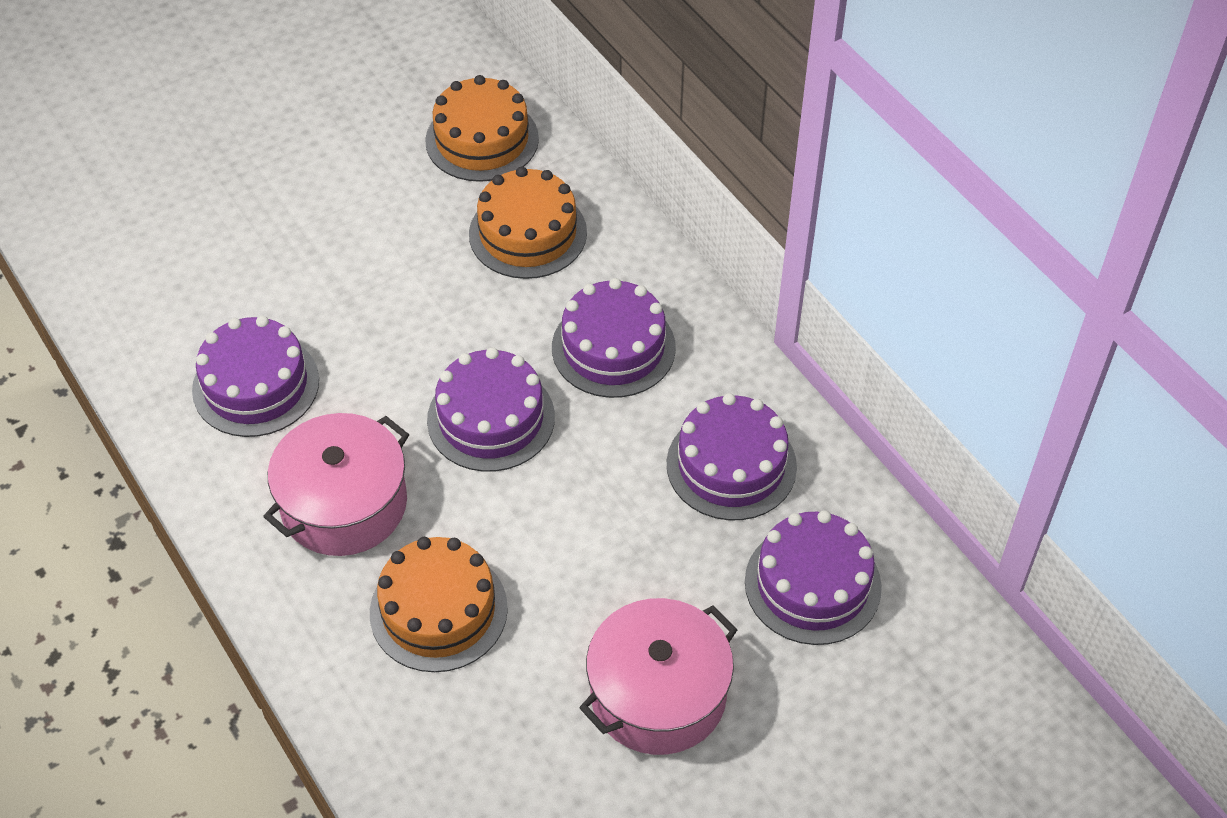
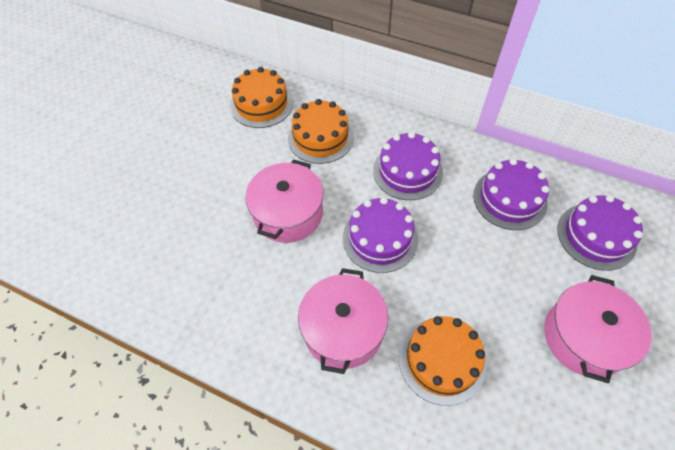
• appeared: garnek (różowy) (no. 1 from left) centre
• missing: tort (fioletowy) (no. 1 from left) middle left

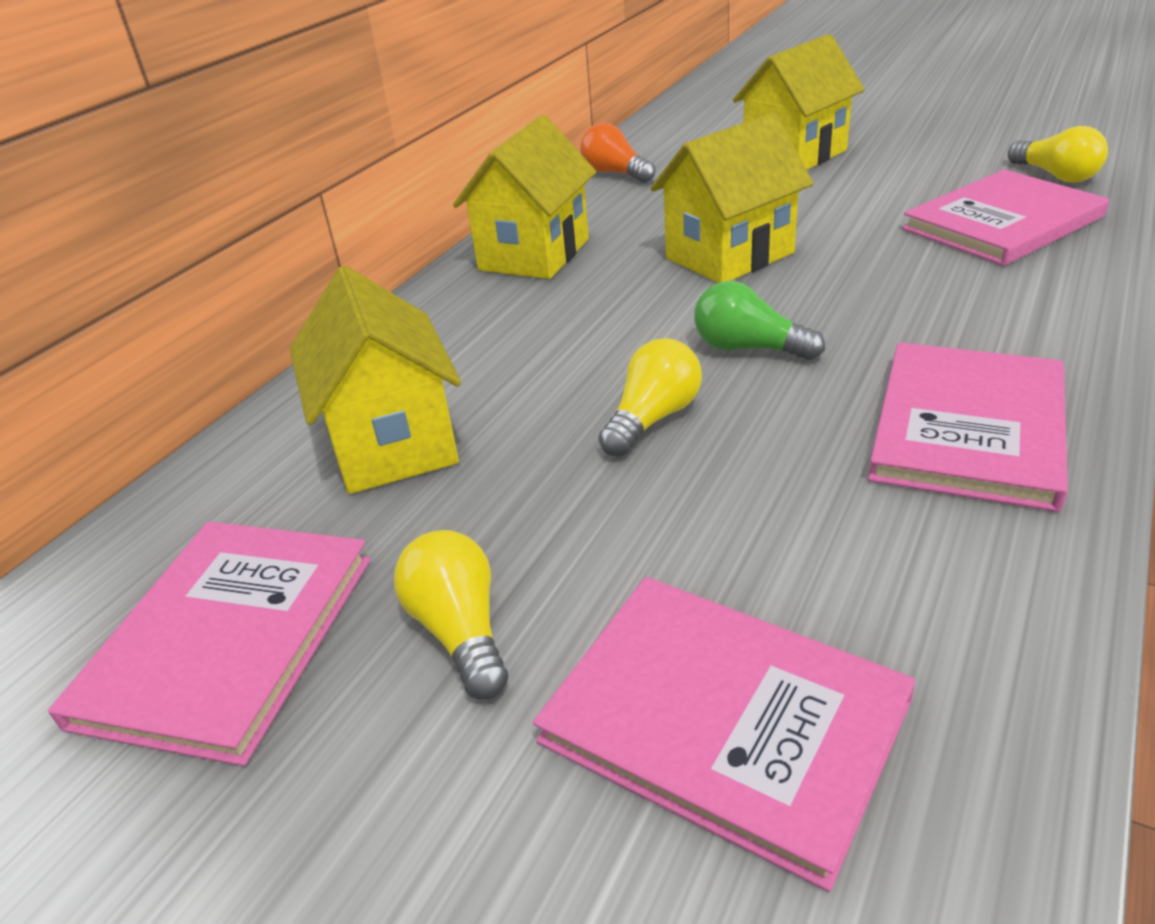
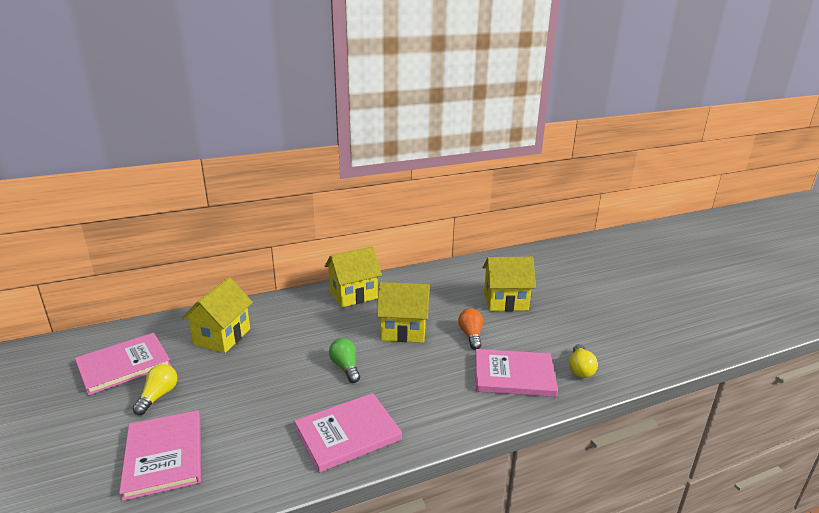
• relocated: żarówka (pomarańczowy) top centre to centre
• missing: żarówka (żółty) (no. 2 from left) centre

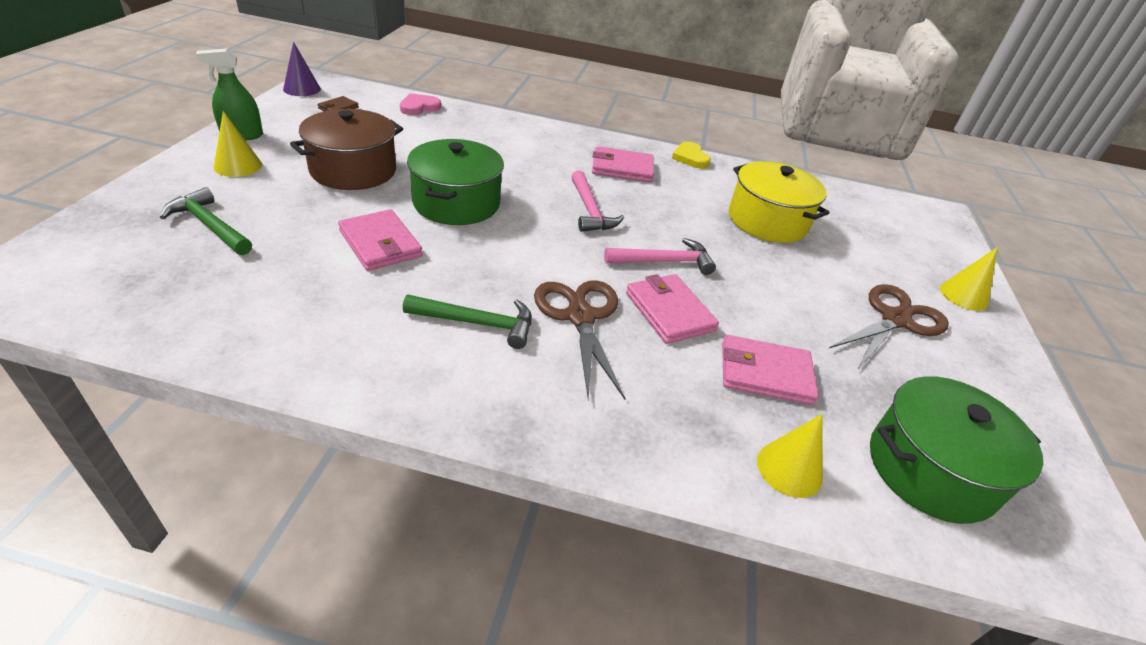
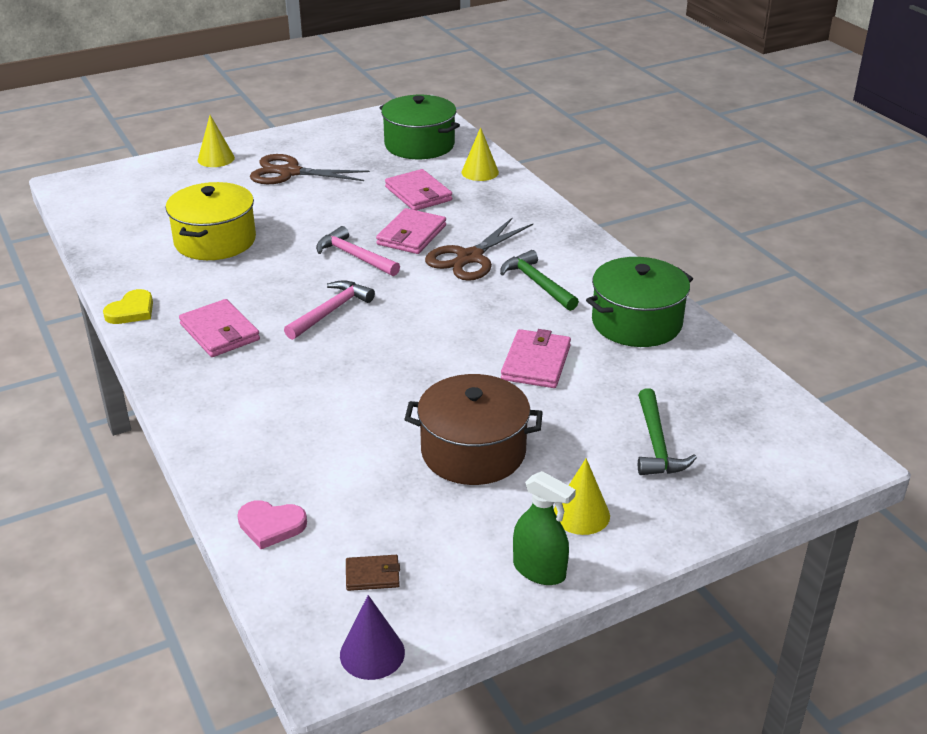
• relocated: garnek (zielony) (no. 1 from left in the first image) top centre to garnek (zielony) (no. 2 from left) middle right

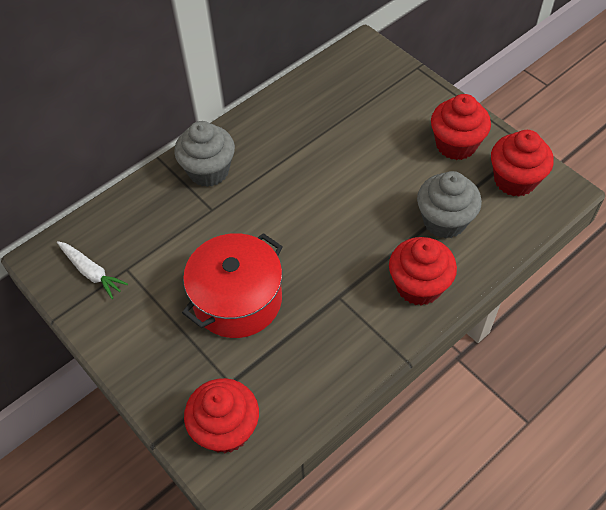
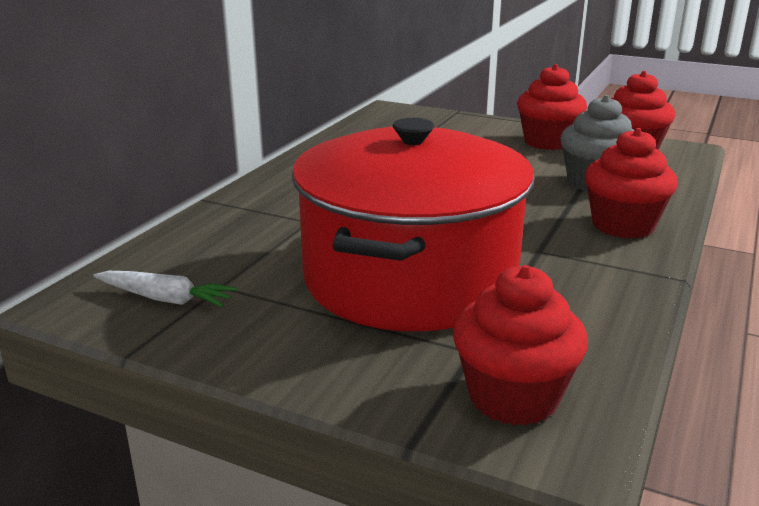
• size: garnek (czerwony) centre = centre x1.56
• missing: muffinka (szary) (no. 1 from left) top centre

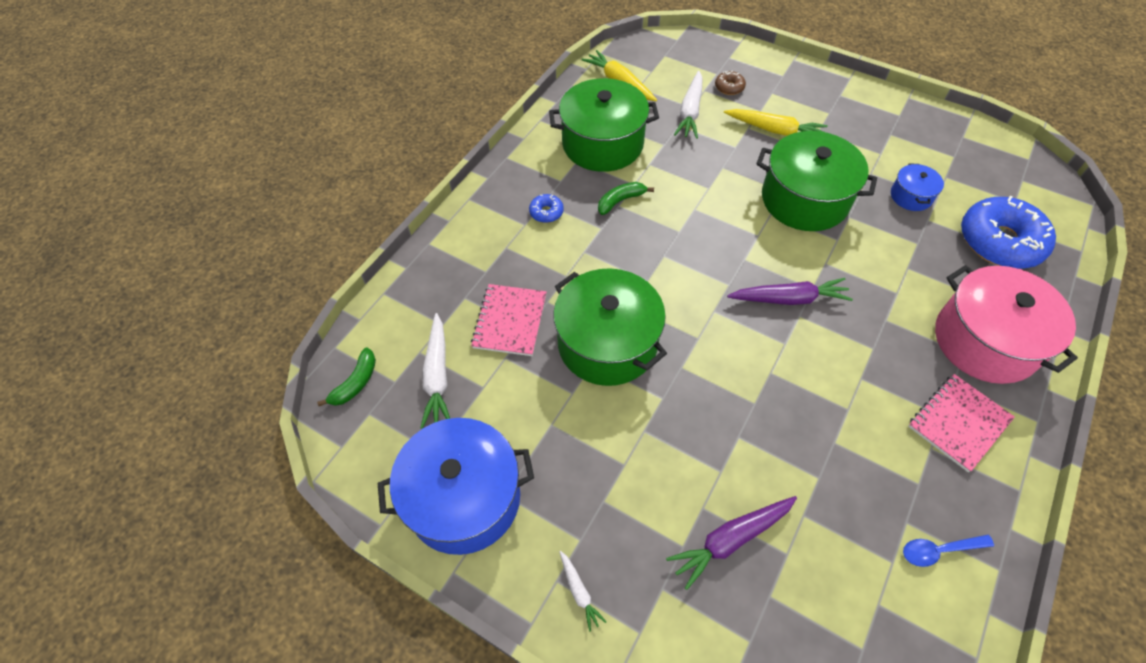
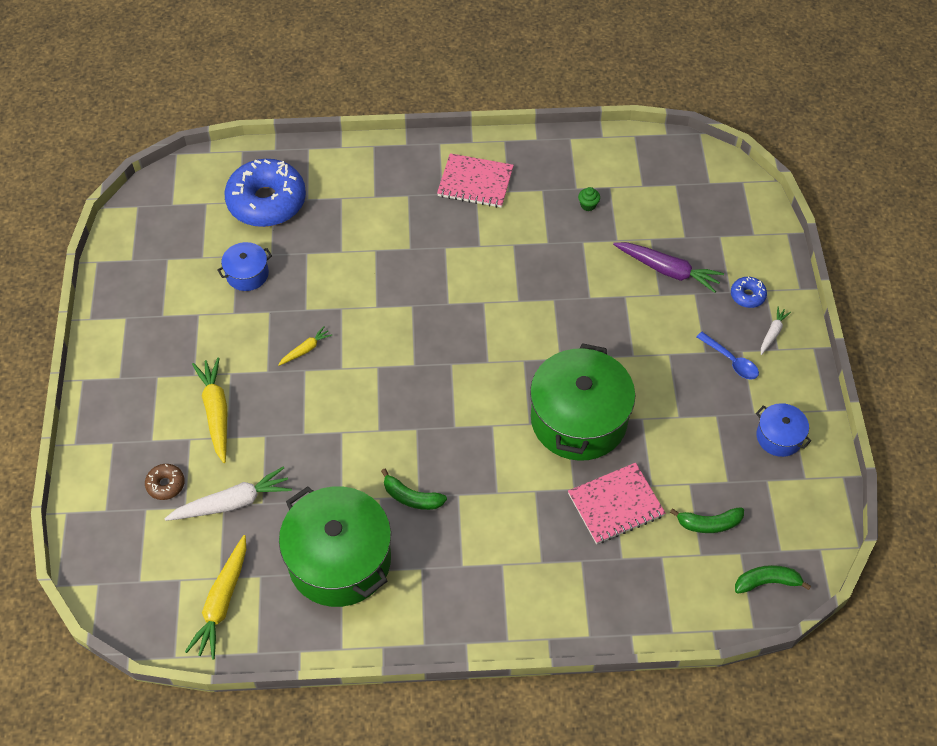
• exchanged: garnek (zielony) (no. 3 from left) top right to marchewka (żółty) (no. 3 from left) middle left
• appeared: muffinka (zielony) top centre
• exchanged: marchewka (biały) (no. 1 from left) centre to banan (zielony) (no. 2 from left) bottom right
• relocated: łyżka (niebieski) bottom right to middle right
• relocated: donut (niebieski) (no. 1 from left in the first image) top centre to donut (niebieski) (no. 2 from left) middle right
• size: garnek (niebieski) (no. 1 from left in the first image) bottom centre = middle right x0.47
• missing: marchewka (fioletowy) (no. 2 from left) middle right
• missing: garnek (różowy) middle right

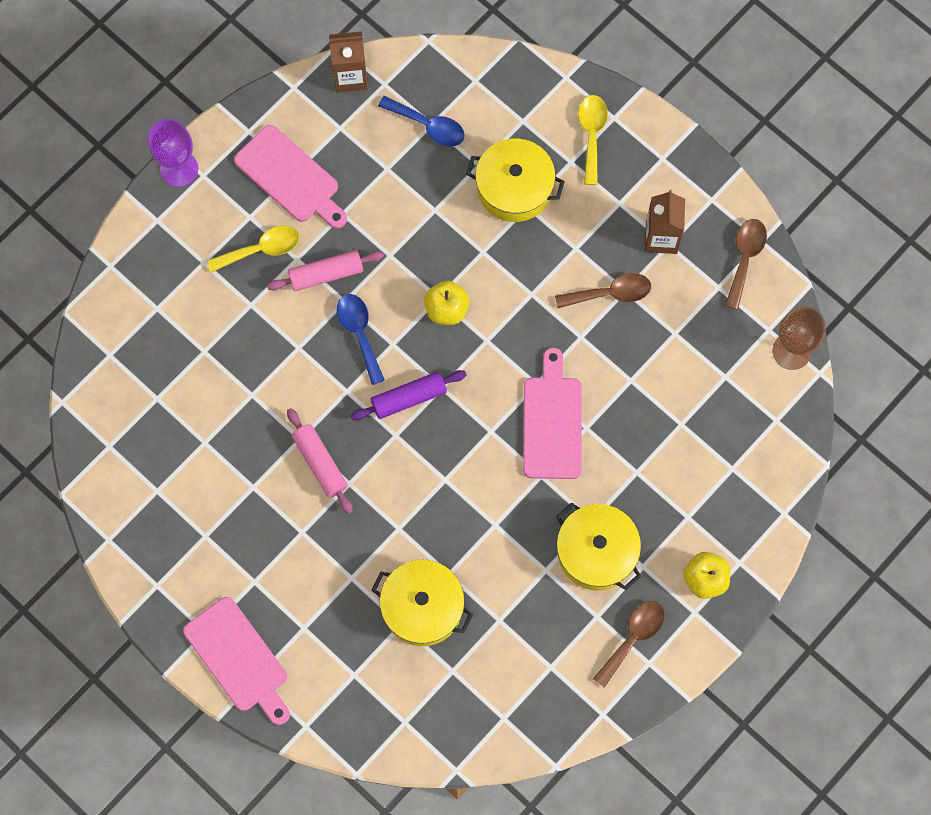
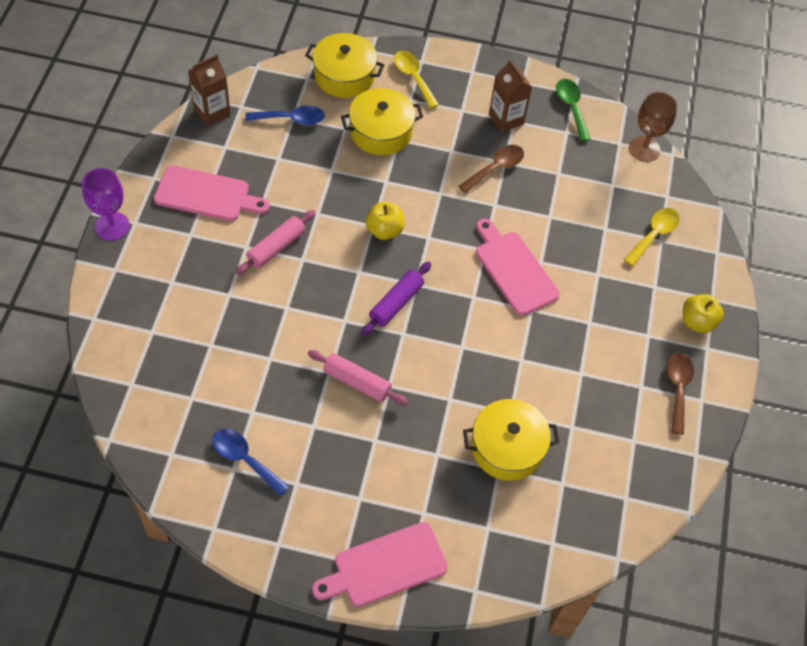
• relocated: łyżka (niebieski) (no. 1 from left) centre to bottom left
• relocated: garnek (żółty) (no. 3 from left in the first image) bottom centre to garnek (żółty) (no. 1 from left) top centre
• spun: deska do krojenia (różowy) (no. 1 from left in the first image) bottom left = bottom centre 135 degrees clockwise
• colour: łyżka (brązowy) (no. 3 from left) top right to łyżka (zielony) top right
• relocated: łyżka (żółty) (no. 1 from left in the first image) top left to łyżka (żółty) (no. 2 from left) middle right

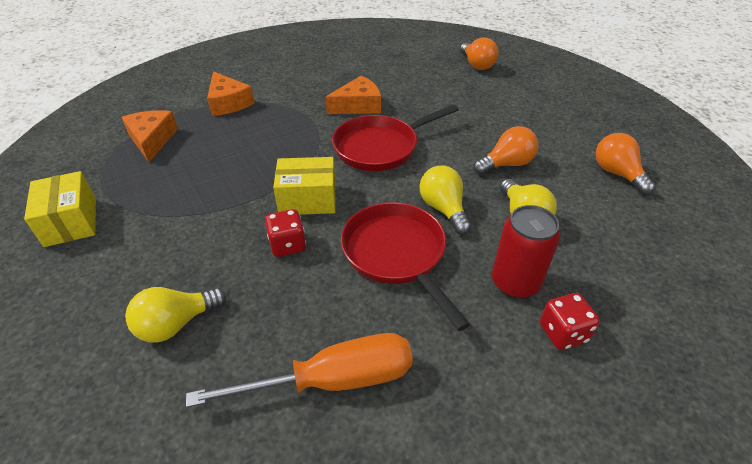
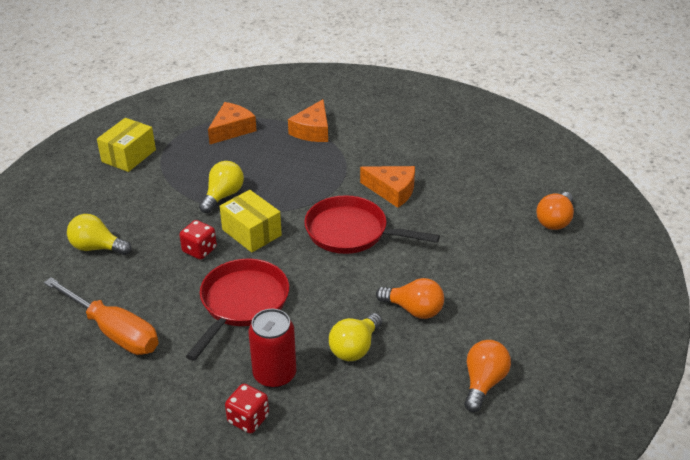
• relocated: żarówka (żółty) (no. 2 from left) centre to middle left

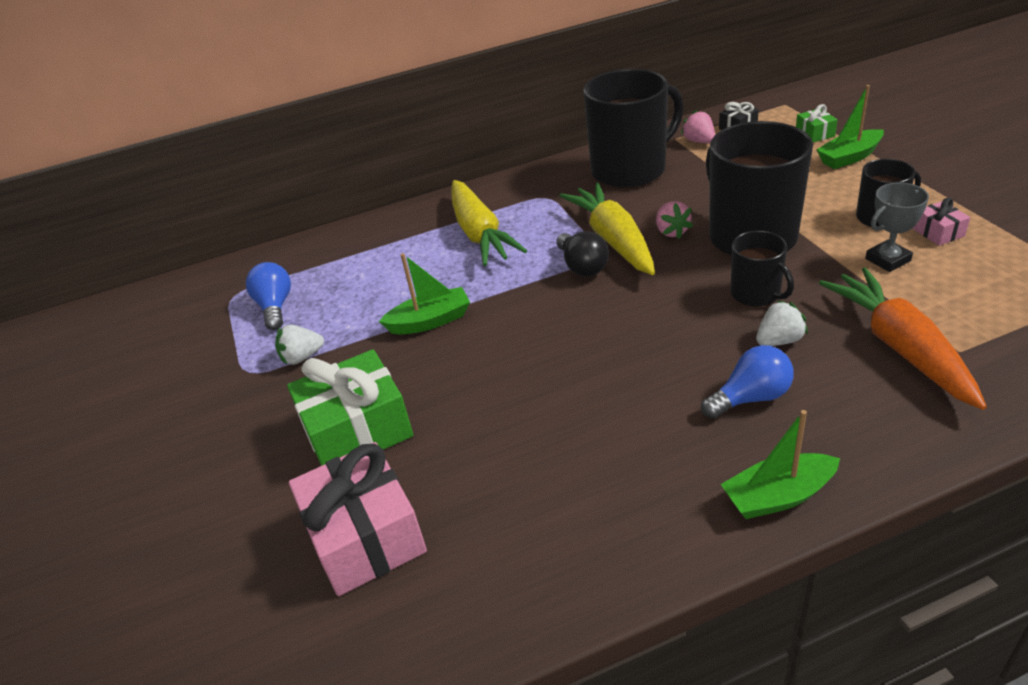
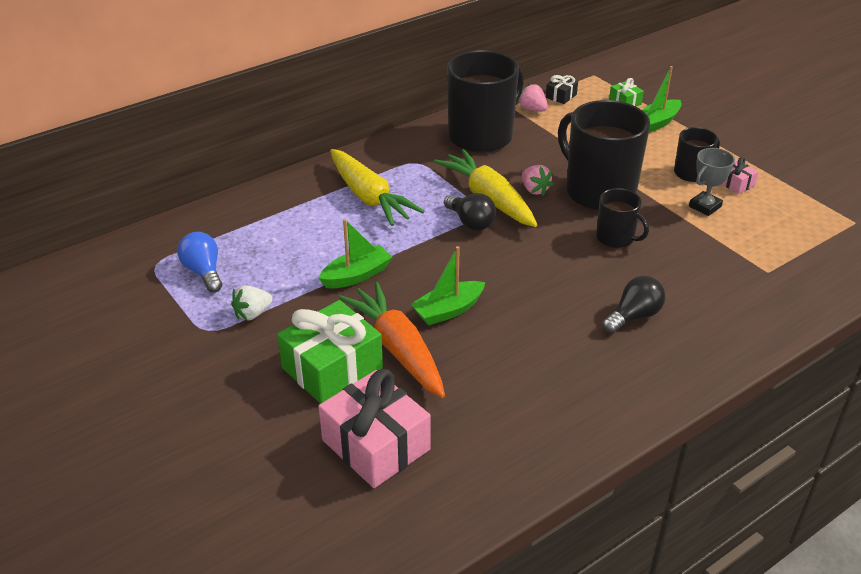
• relocated: marchewka (pomarańczowy) middle right to centre
• relocated: łódka (zielony) (no. 2 from left) bottom right to centre
• colour: żarówka (niebieski) (no. 2 from left) middle right to żarówka (czarny) (no. 2 from left) middle right
• missing: truskawka (biały) (no. 2 from left) middle right

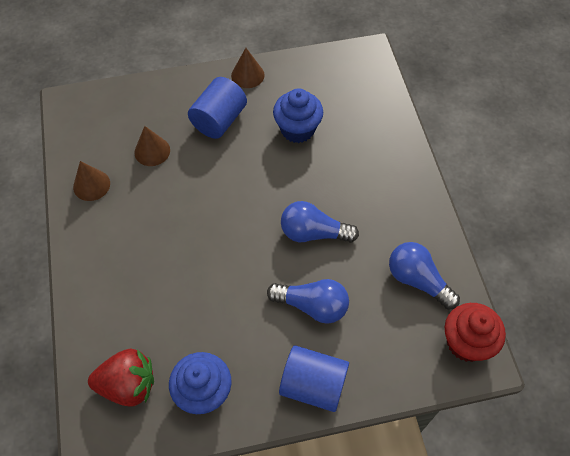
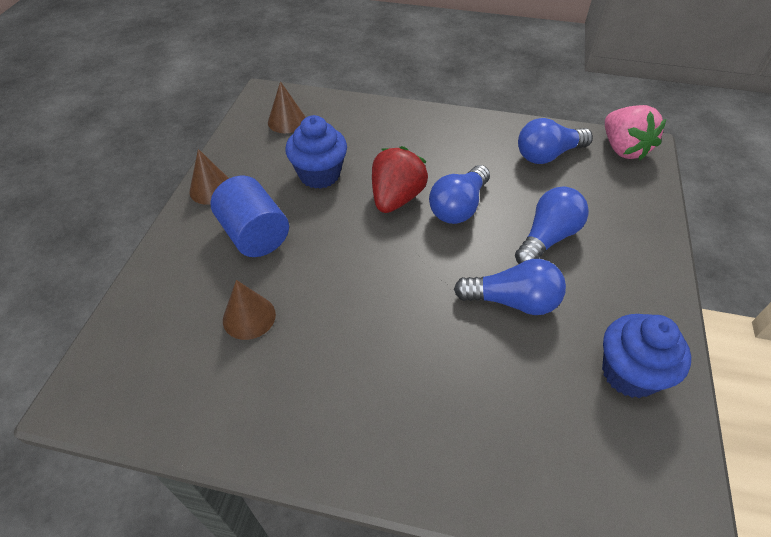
• relocated: stożek (brązowy) (no. 1 from left in the first image) middle left to stożek (brązowy) (no. 3 from left) top centre
• relocated: truskawka (czerwony) bottom left to centre
• appeared: żarówka (niebieski) (no. 2 from left) centre
• exchanged: muffinka (czerwony) bottom right to truskawka (różowy) top right
• missing: walec (niebieski) (no. 2 from left) bottom centre

